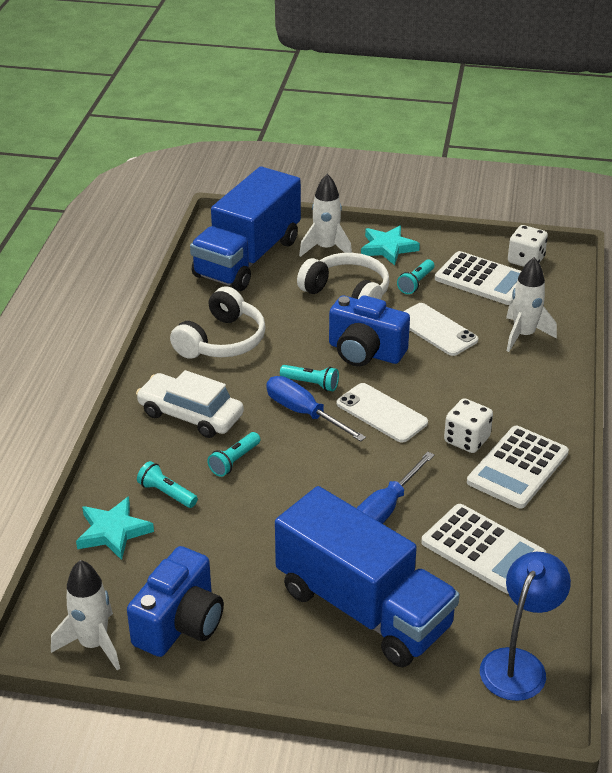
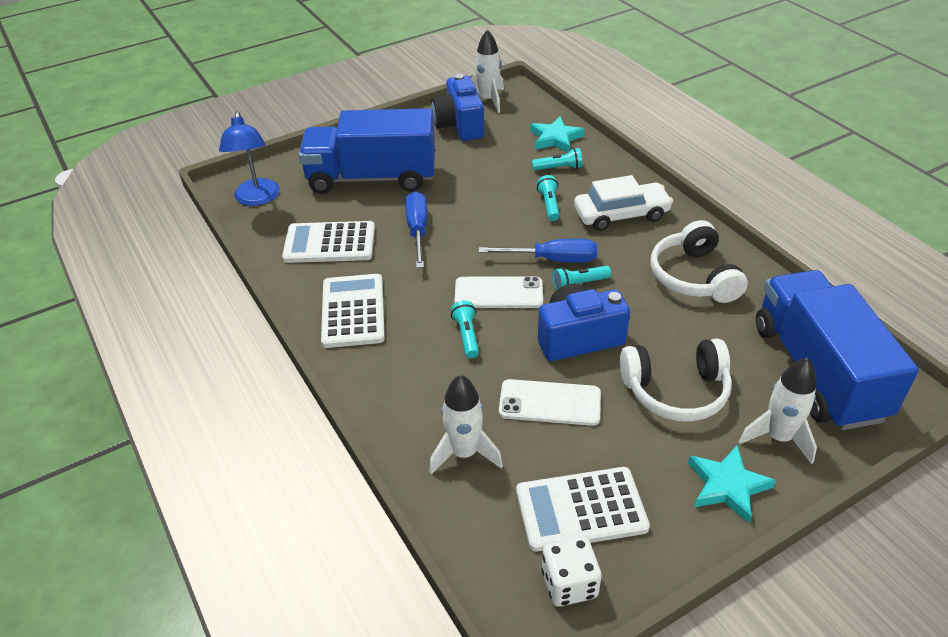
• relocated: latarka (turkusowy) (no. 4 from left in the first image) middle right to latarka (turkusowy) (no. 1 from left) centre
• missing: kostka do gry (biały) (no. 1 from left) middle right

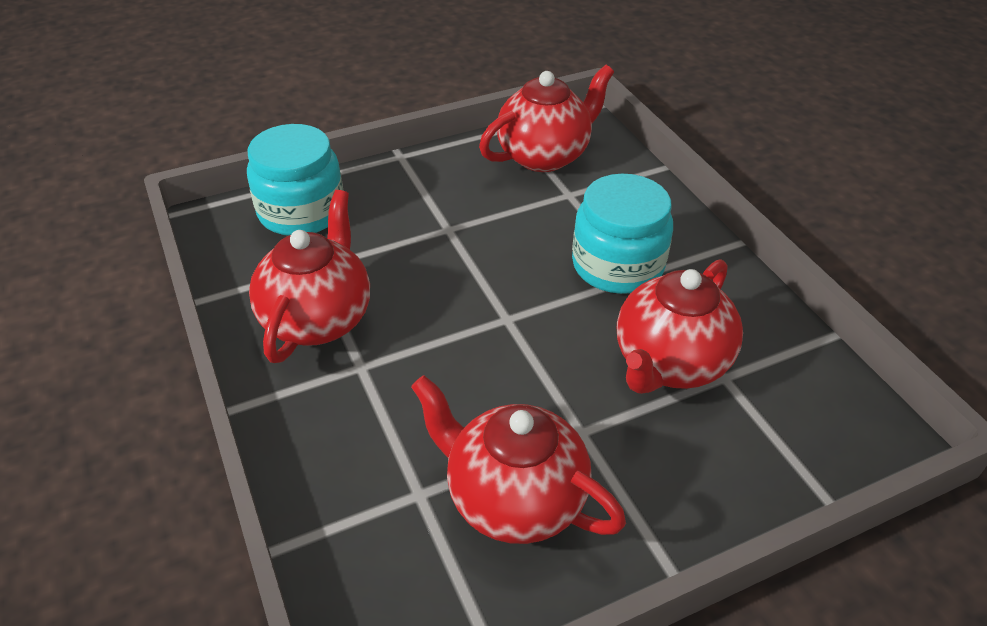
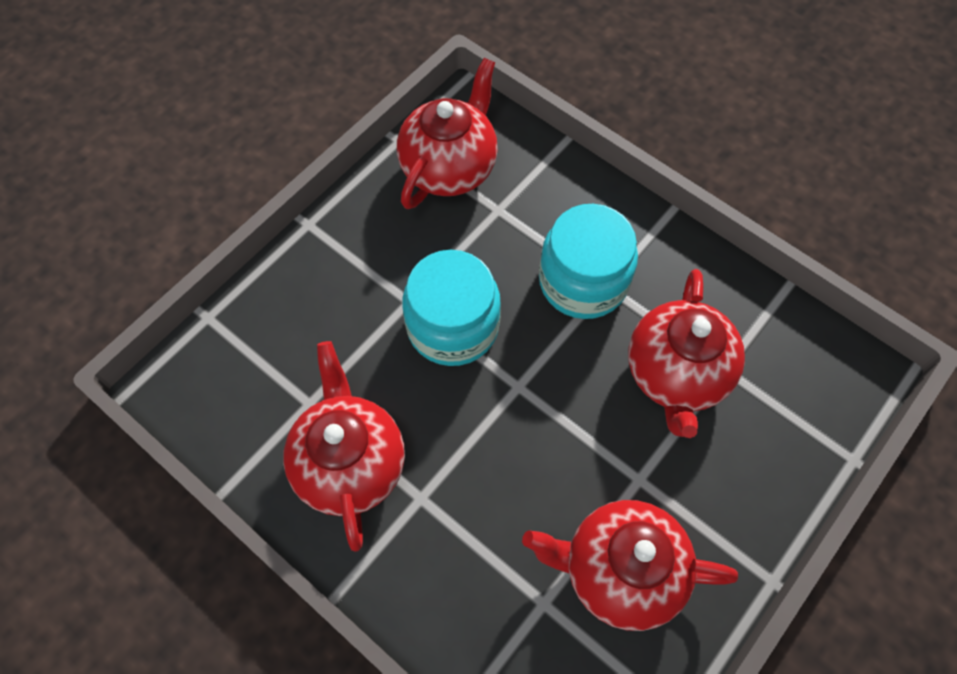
• relocated: słoik (turkusowy) (no. 1 from left) top left to centre

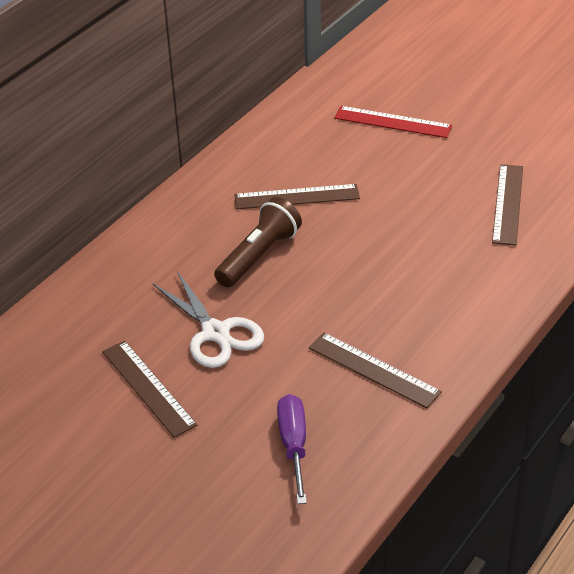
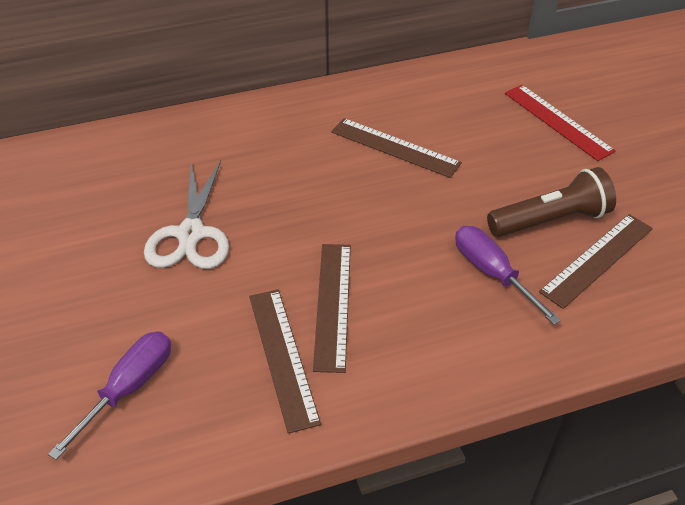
• relocated: linijka (brązowy) (no. 1 from left in the first image) bottom left to linijka (brązowy) (no. 2 from left) centre
• appeared: śrubokręt (fioletowy) (no. 2 from left) middle right
• relocated: latarka (brązowy) centre to middle right

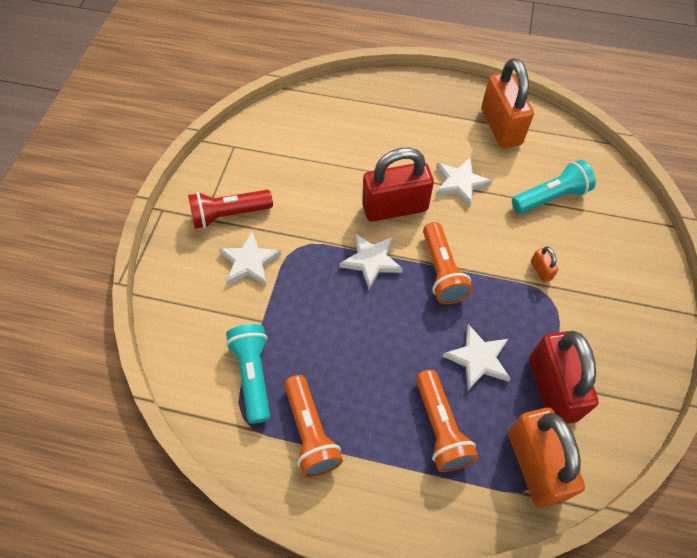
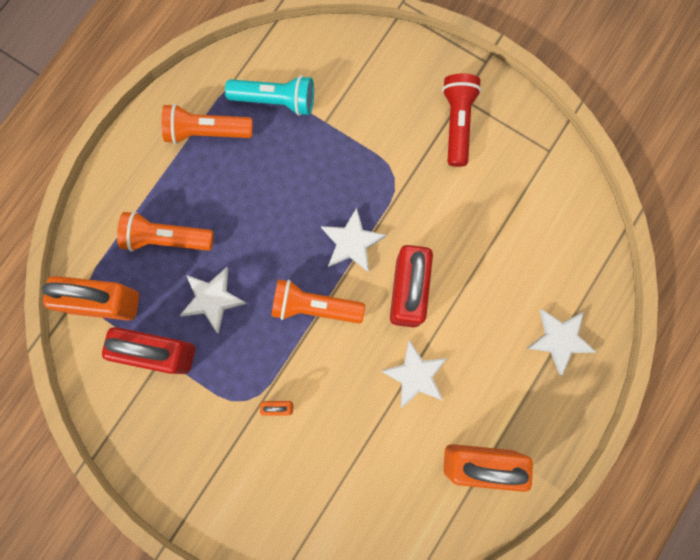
• relocated: gwiazda (biały) (no. 1 from left in the first image) centre to gwiazda (biały) (no. 4 from left) middle right
• missing: latarka (turkusowy) (no. 2 from left) middle right

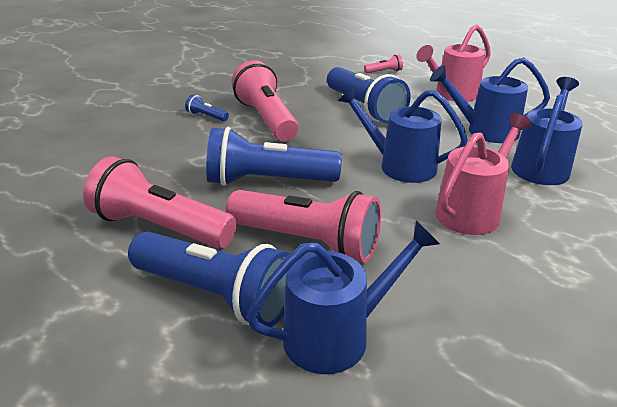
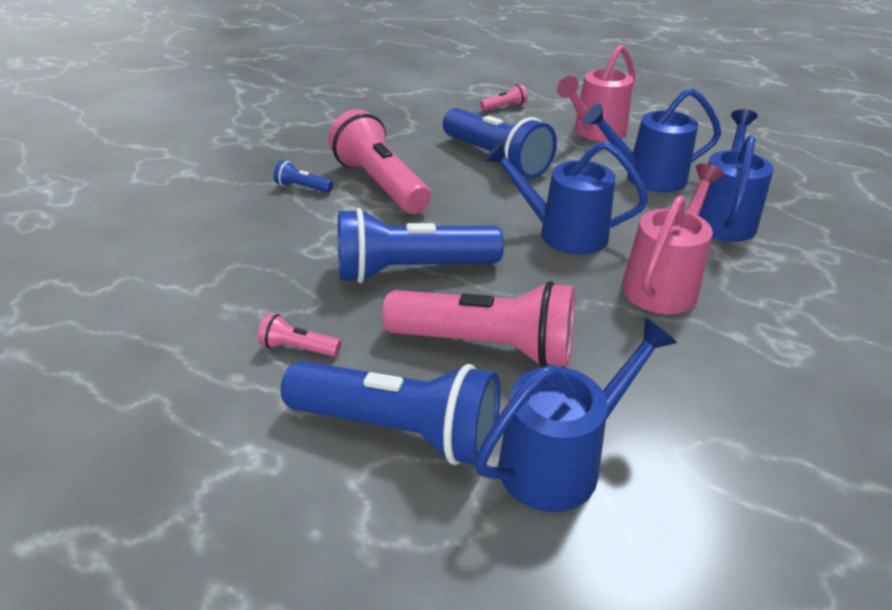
• size: latarka (różowy) (no. 1 from left) middle left = centre x0.42

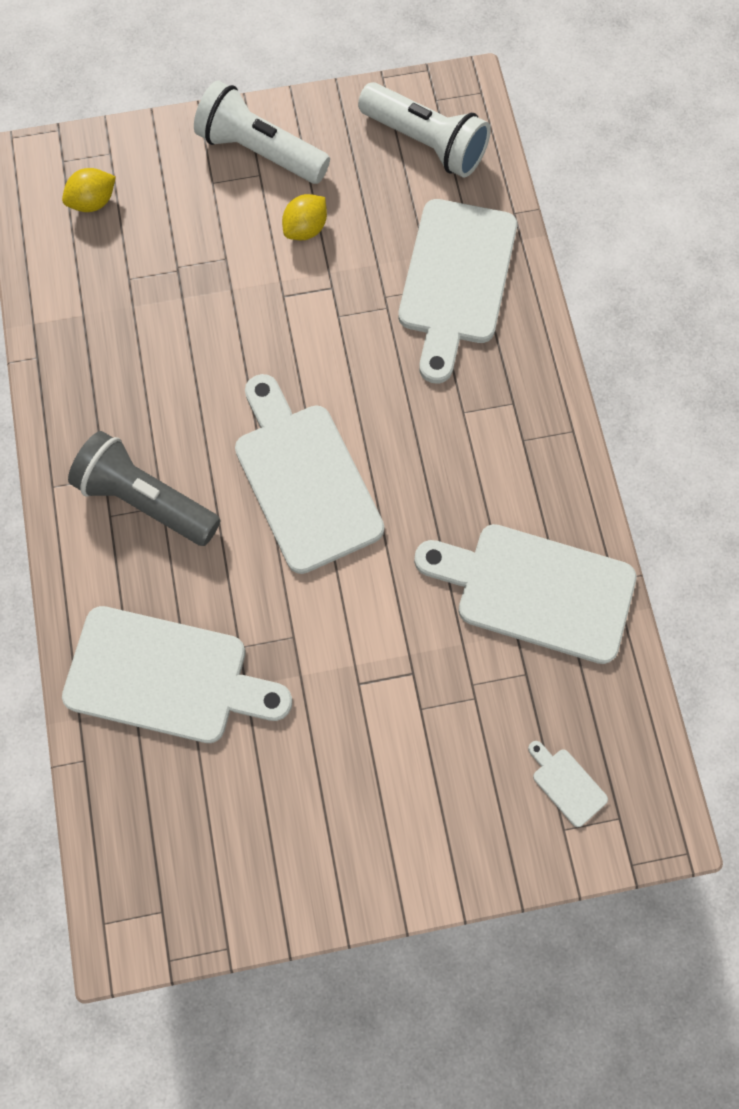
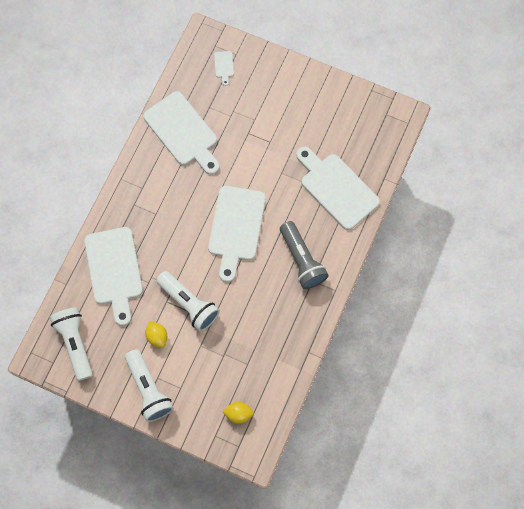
• spun: deska do krojenia (biały) (no. 3 from left in the first image) top centre = middle left 120 degrees clockwise
• spun: cytryna (żółty) (no. 2 from left in the first image) top centre = middle left 75 degrees clockwise
• appeared: latarka (biały) (no. 3 from left) centre

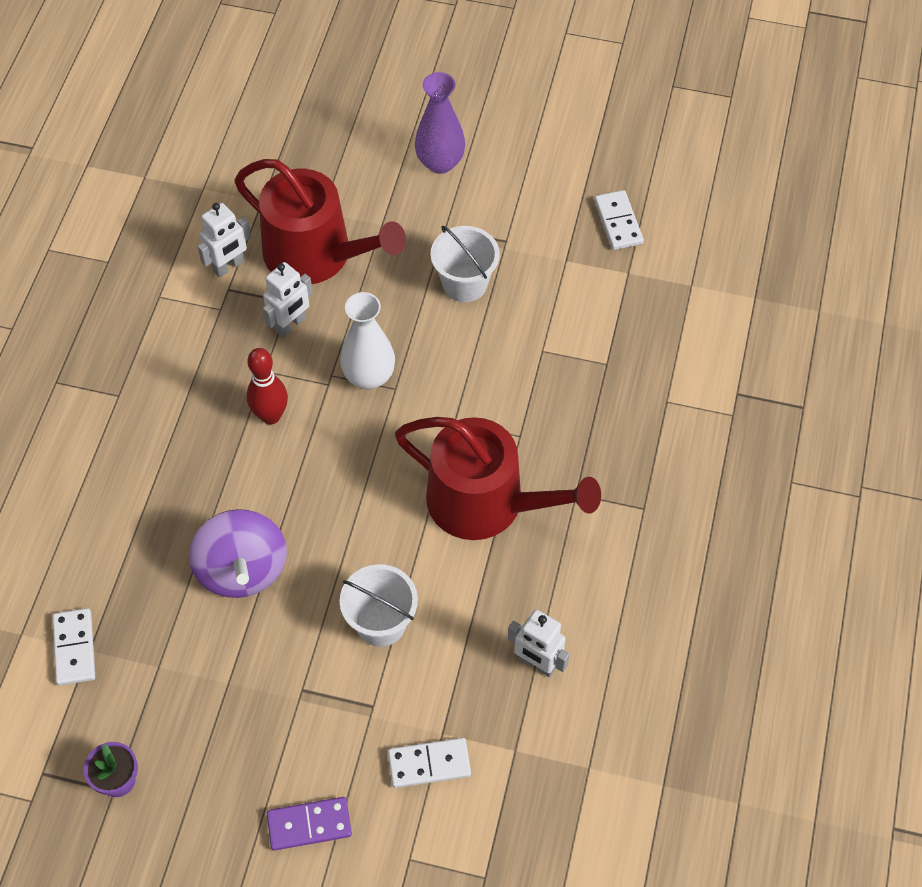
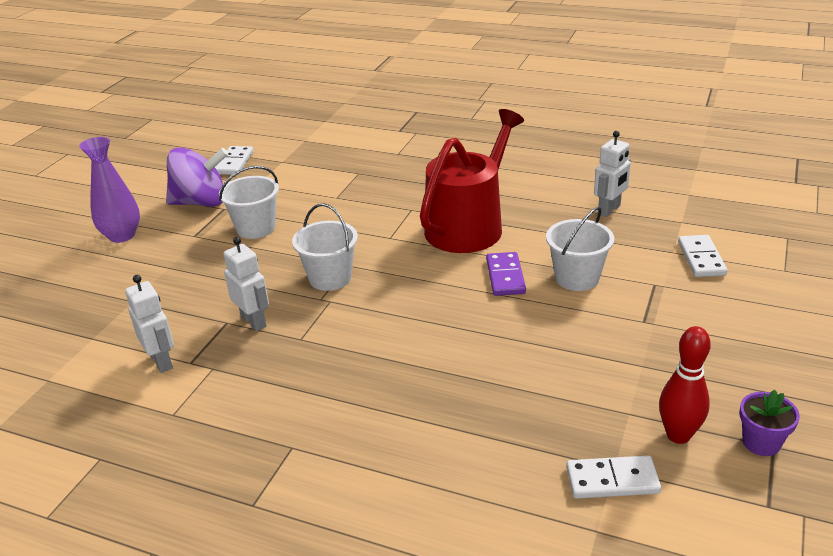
• relocated: bączek (fioletowy) middle left to top left
• spun: kostka domina (biały) (no. 3 from left in the first image) top right = top left 75 degrees counterclockwise
• exchanged: wazon (biały) centre to wiadro (biały) (no. 2 from left) centre
• relocated: kostka domina (fioletowy) bottom centre to centre
• relocated: kręgiel (czerwony) middle left to bottom right
• missing: konewka (czerwony) (no. 1 from left) top centre

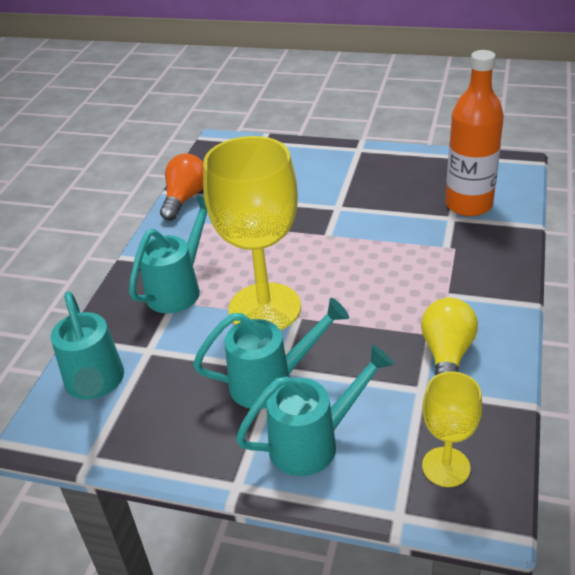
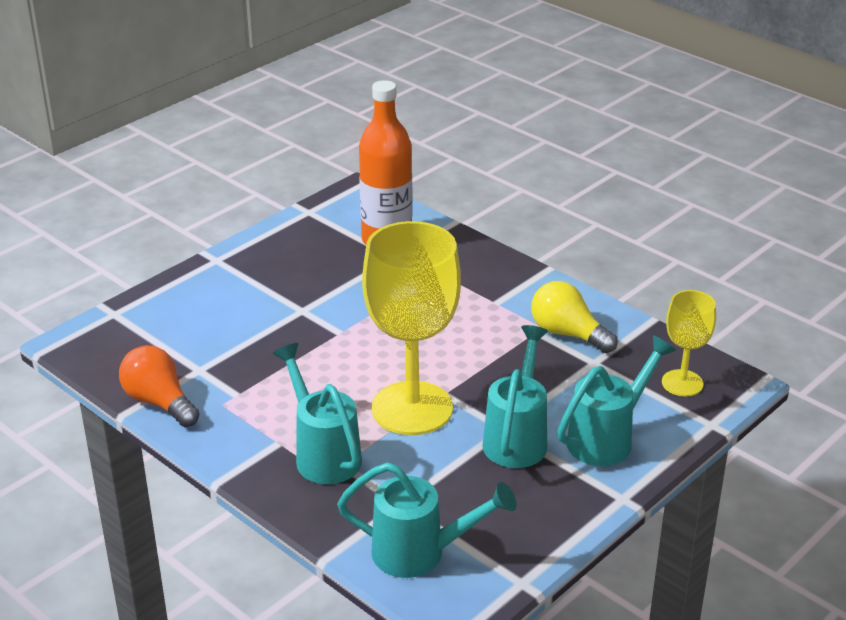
• spun: konewka (turkusowy) (no. 4 from left) bottom centre = middle right 45 degrees clockwise

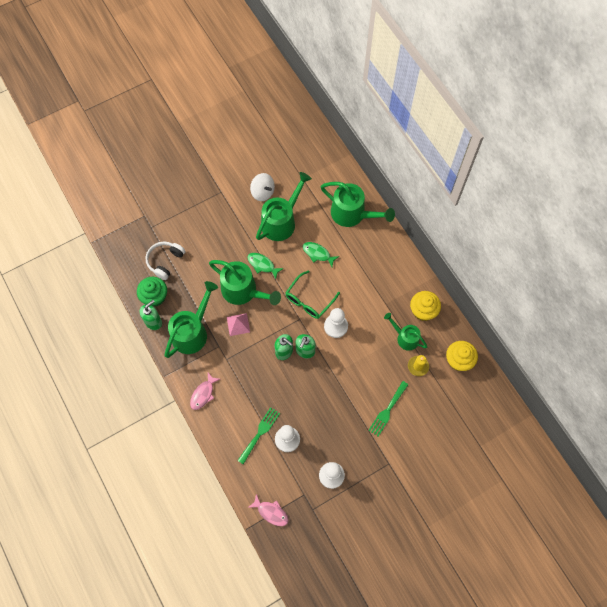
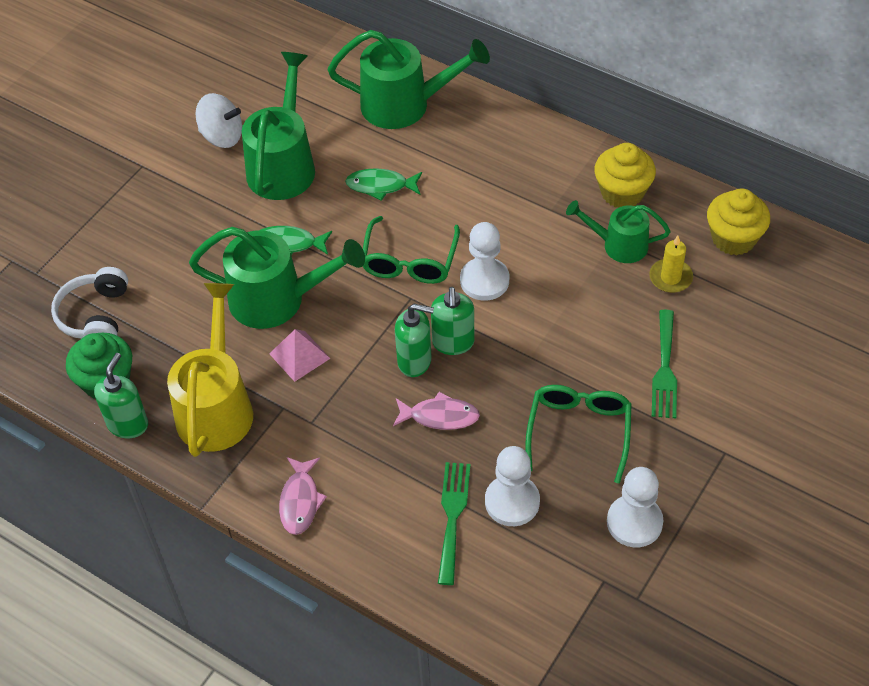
• colour: konewka (zielony) (no. 1 from left) middle left to konewka (żółty) middle left
• relocated: ryba (różowy) (no. 2 from left) bottom centre to centre
• appeared: okulary (zielony) (no. 2 from left) centre

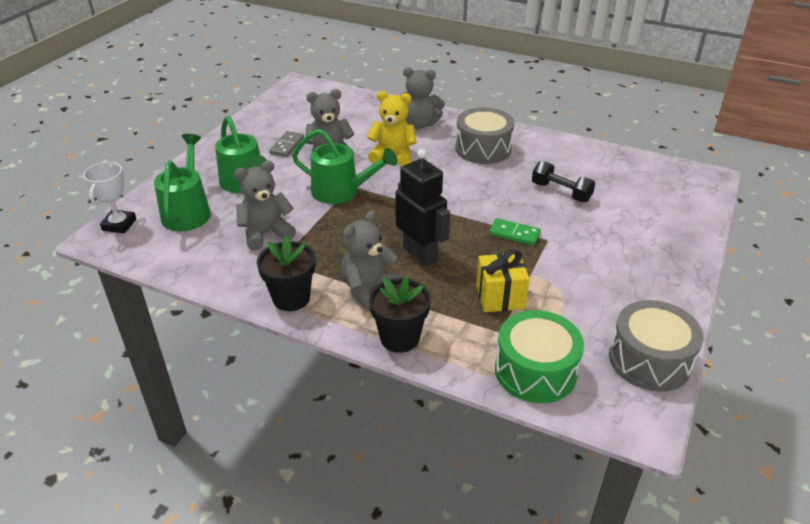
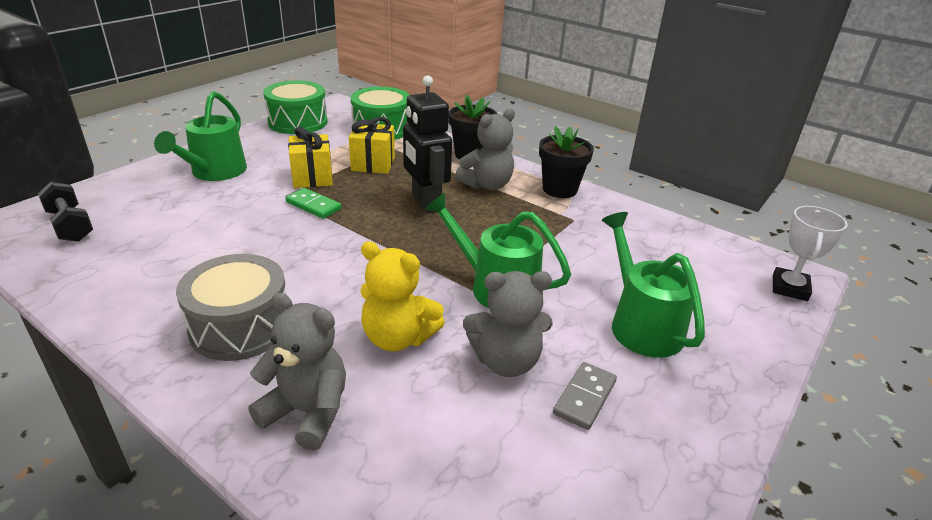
• relocated: hantel (czarny) middle right to middle left
• relocated: konewka (zielony) (no. 1 from left) middle left to top left
• colour: bęben (szary) (no. 2 from left) middle right to bęben (zielony) (no. 1 from left) top left
• appeared: prezent (żółty) (no. 1 from left) top left
• missing: miś (szary) (no. 1 from left) middle left

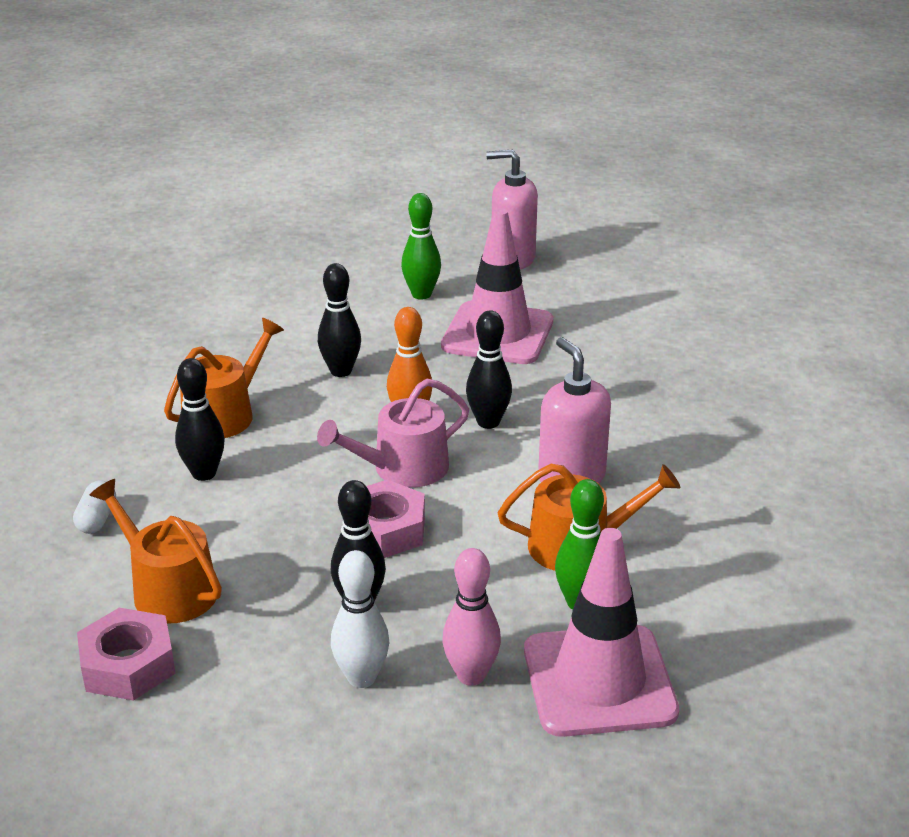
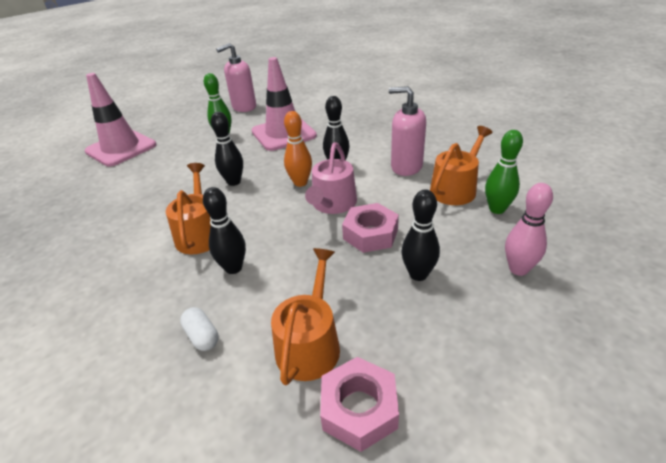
• relocated: pachołek (różowy) (no. 2 from left in the first image) bottom centre to pachołek (różowy) (no. 1 from left) top left
• spun: konewka (pomarańczowy) (no. 1 from left in the first image) middle left = bottom centre 105 degrees clockwise
• missing: kręgiel (biały) bottom centre

